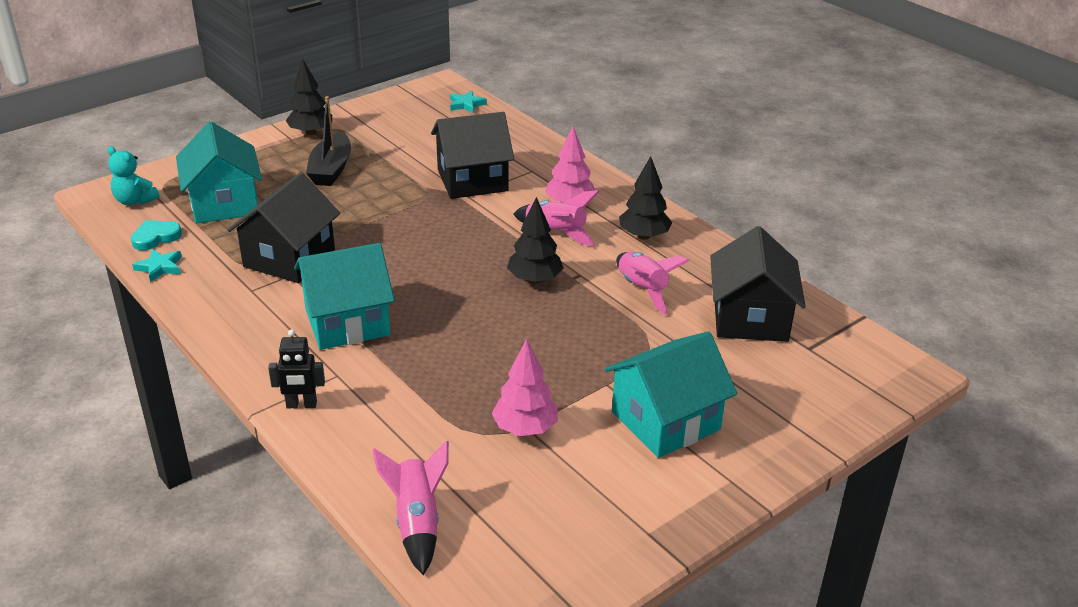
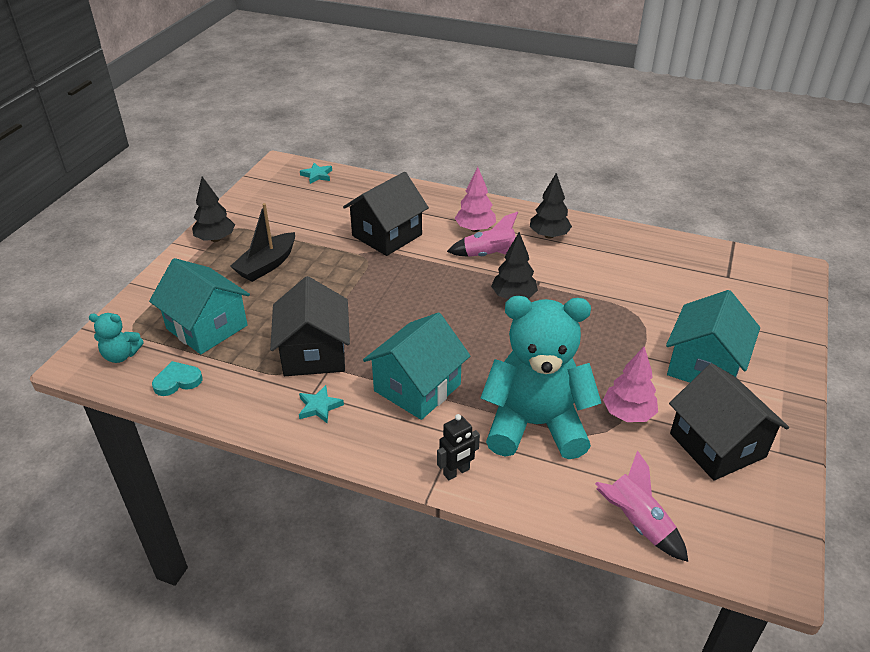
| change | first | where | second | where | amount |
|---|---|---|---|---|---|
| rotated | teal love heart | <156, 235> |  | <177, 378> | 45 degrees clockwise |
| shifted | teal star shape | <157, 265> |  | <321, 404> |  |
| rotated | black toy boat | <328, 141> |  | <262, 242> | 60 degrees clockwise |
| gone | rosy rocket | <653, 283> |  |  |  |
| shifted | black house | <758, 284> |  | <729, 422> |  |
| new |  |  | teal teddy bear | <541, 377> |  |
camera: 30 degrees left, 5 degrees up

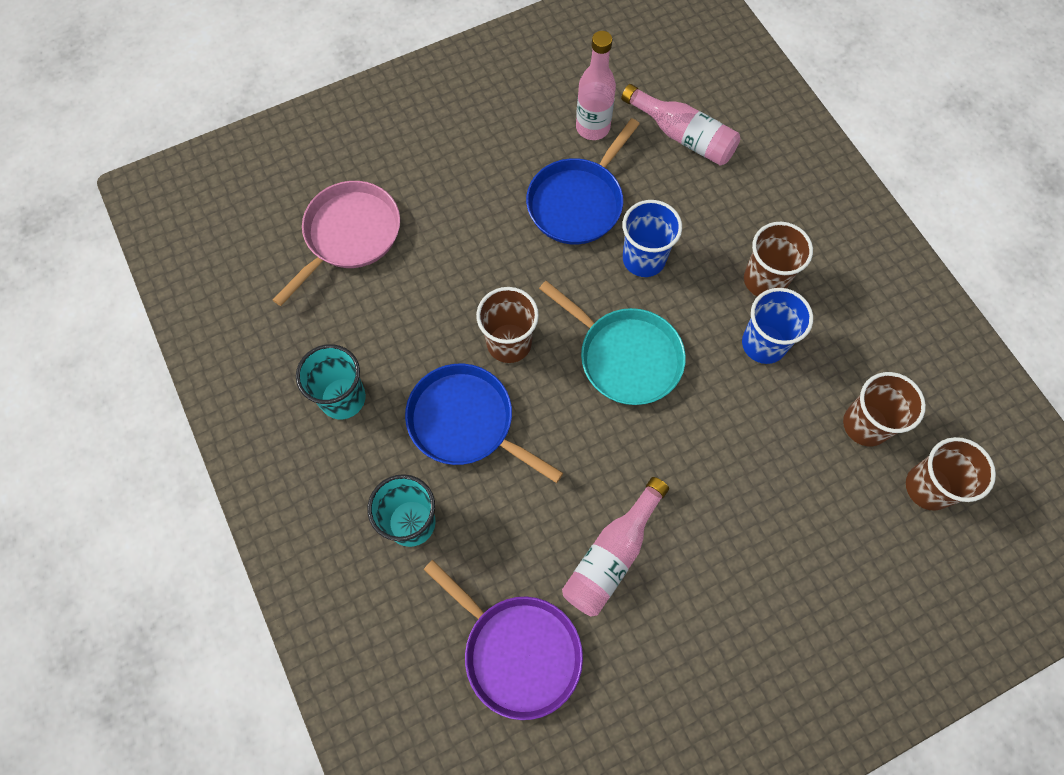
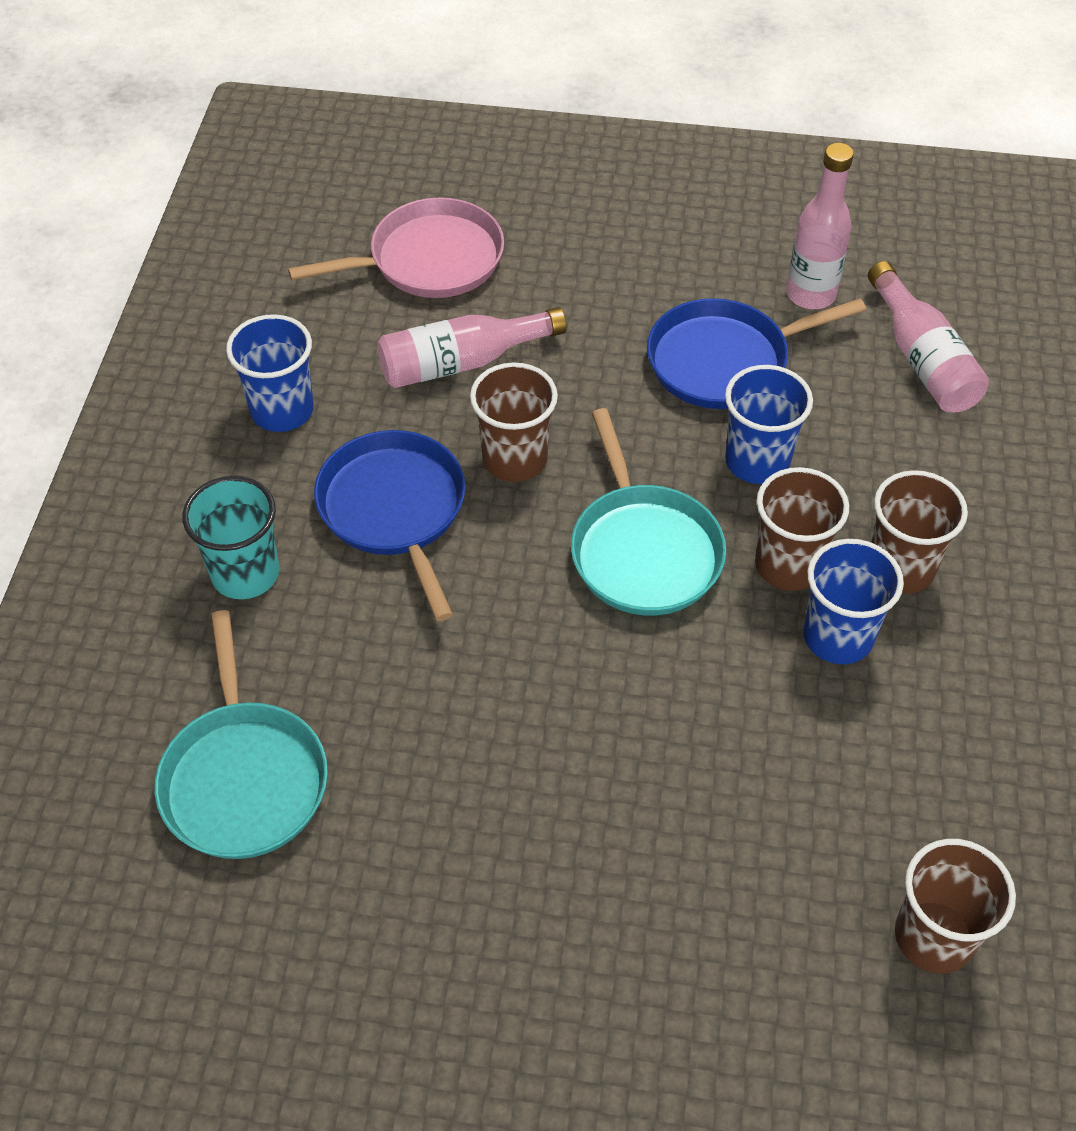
| change | first | where | second | where | amount |
|---|---|---|---|---|---|
| repainted | teal cup | <331, 381> | royal blue cup | <270, 373> |  |
| repainted | purple skillet | <503, 640> | teal skillet | <241, 734> |  |
| shifted | rosy bottle | <615, 546> |  | <472, 347> |  |
| shifted | dark brown cup | <884, 409> |  | <802, 529> |  |
camera: 35 degrees right, 15 degrees down

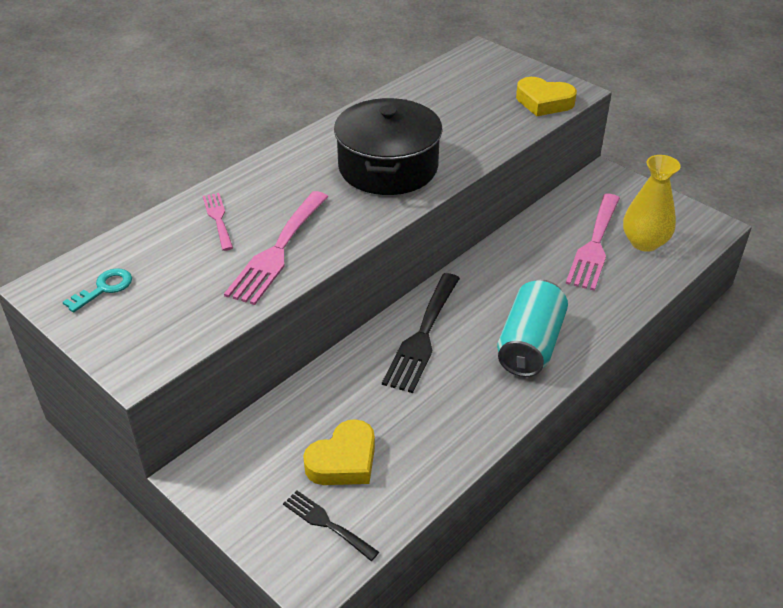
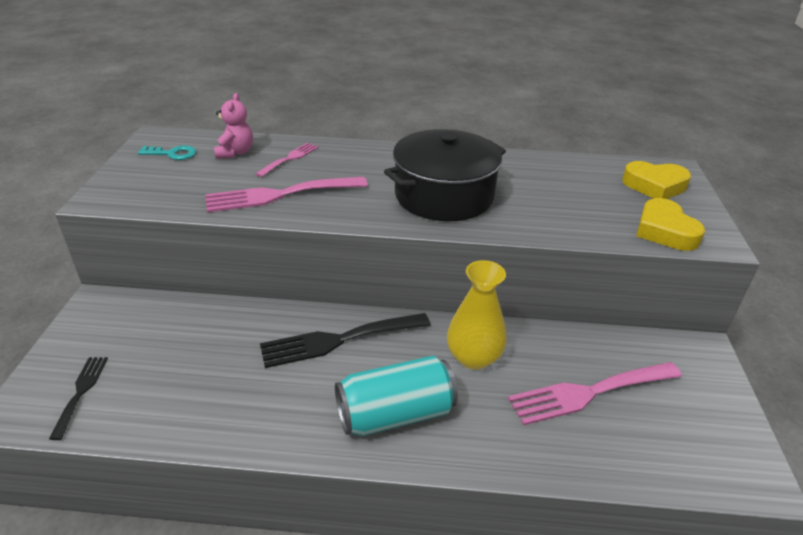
| change | first | where | second | where | amount |
|---|---|---|---|---|---|
| shifted | bright yellow love heart | <339, 452> |  | <656, 180> |  |
| shifted | bright yellow vase | <652, 203> |  | <477, 315> |  |
| new |  |  | rosy teddy bear | <233, 126> |  |
camera: 50 degrees right, 5 degrees down

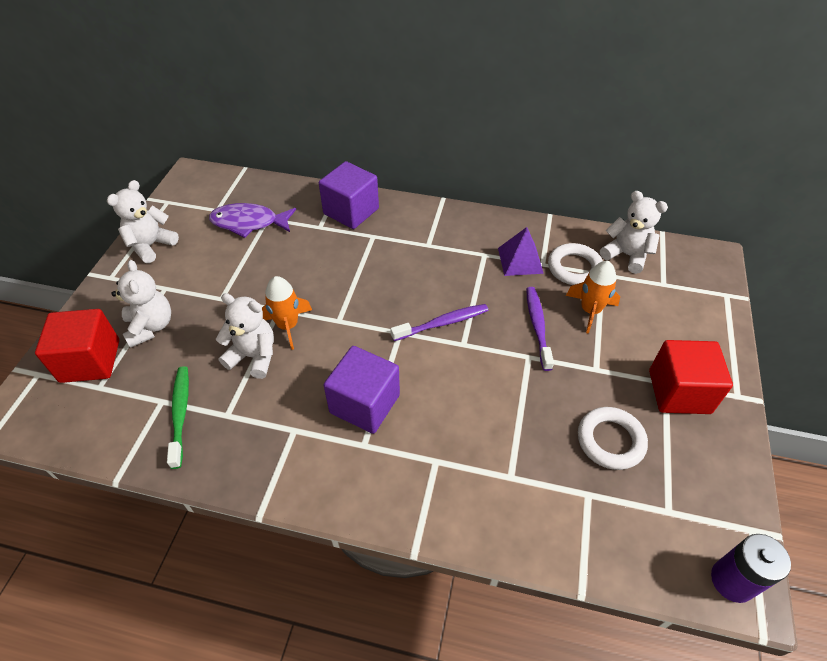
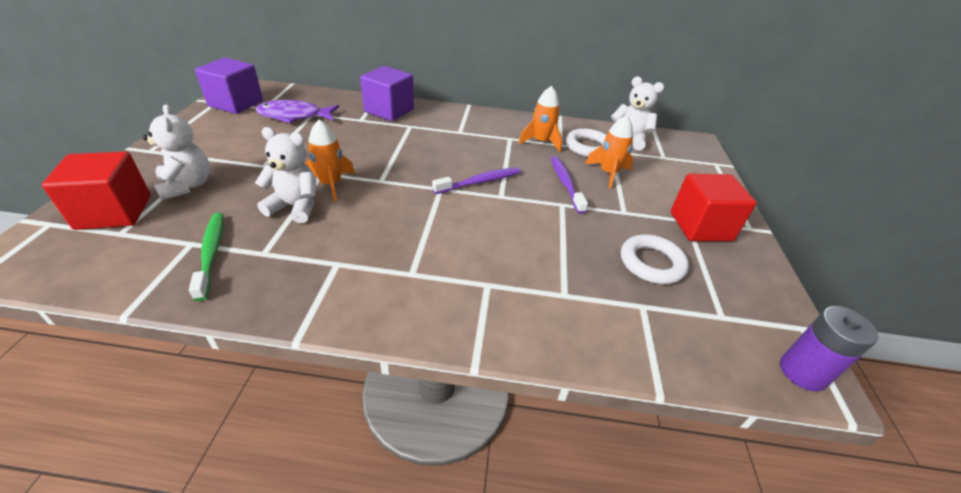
| change | first | where | second | where | amount |
|---|---|---|---|---|---|
| gone | snow-white teddy bear | <143, 221> |  |  |  |
| shifted | purple solid cube | <362, 390> |  | <229, 86> |  |
| swapped | purple solid pyramid | <521, 251> | orange rocket | <540, 119> |  |
camera: 10 degrees left, 10 degrees down

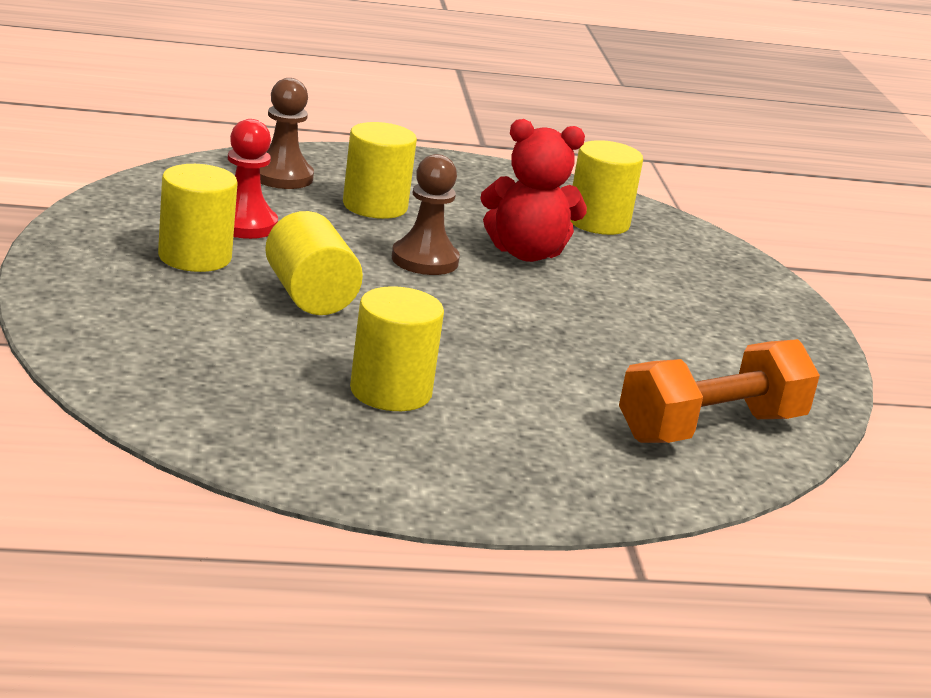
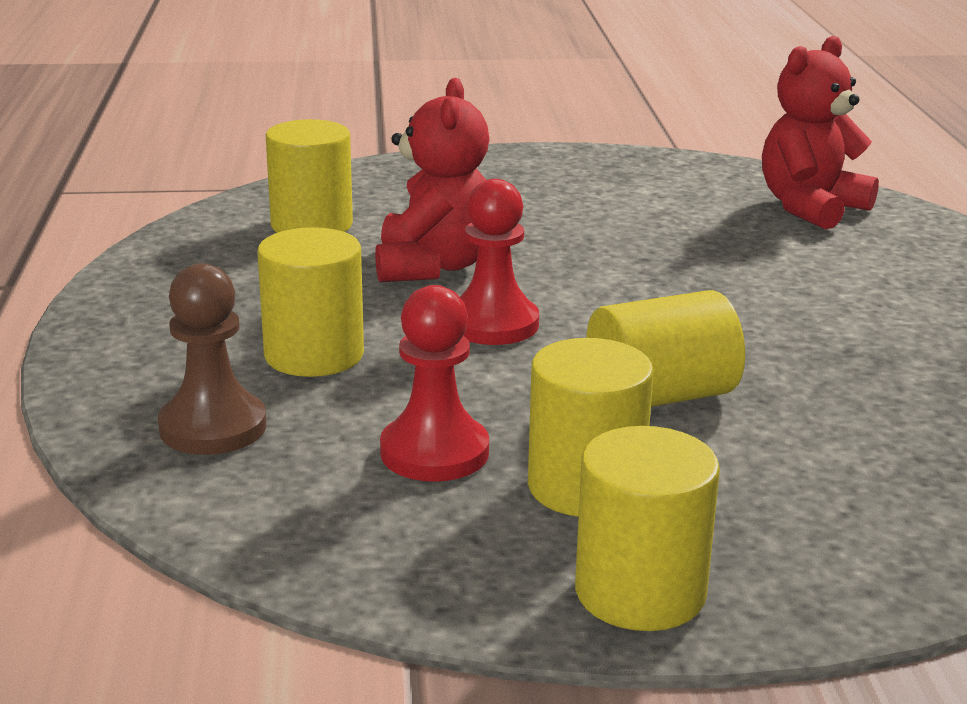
| change | first | where | second | where | amount |
|---|---|---|---|---|---|
| shifted | bright yellow cylinder | <397, 348> |  | <647, 528> |  |
| repainted | dark brown chess pawn | <426, 214> | crimson chess pawn | <499, 262> |  |
| swapped | orange dumbbell | <719, 391> | crimson teddy bear | <820, 133> |  |
camera: 85 degrees left, 0 degrees up

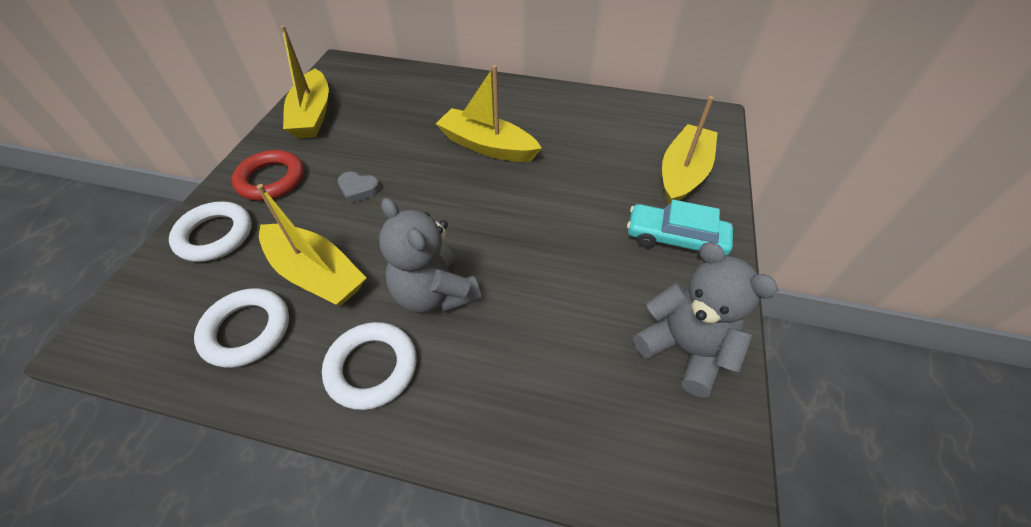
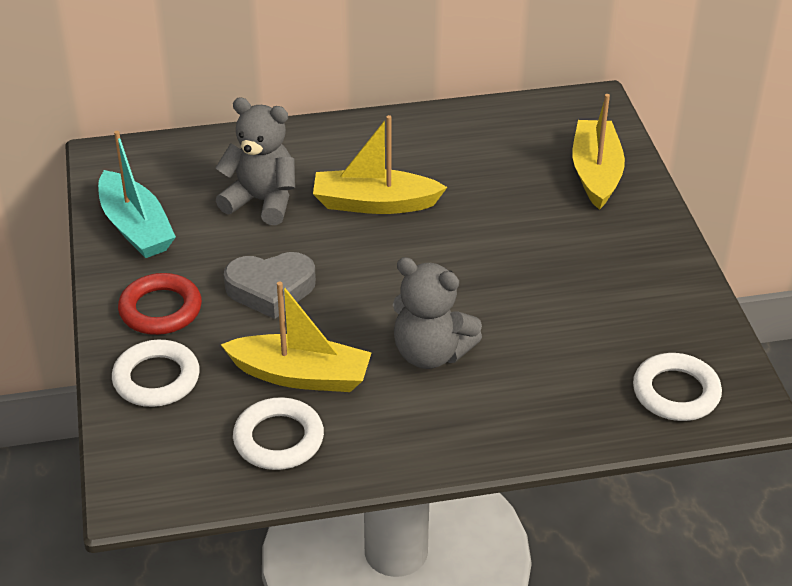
| change | first | where | second | where | amount |
|---|---|---|---|---|---|
| repainted | bright yellow toy boat | <305, 82> | teal toy boat | <137, 194> |  |
| shifted | snow-white hoop | <369, 366> |  | <677, 387> |  |
| scaled | gray love heart | <359, 188> |  | <270, 285> | x1.83 |
| gone | teal automobile | <680, 229> |  |  |  |
| shifted | gray teddy bear | <705, 320> |  | <255, 161> |  |
camera: 25 degrees left, 10 degrees down

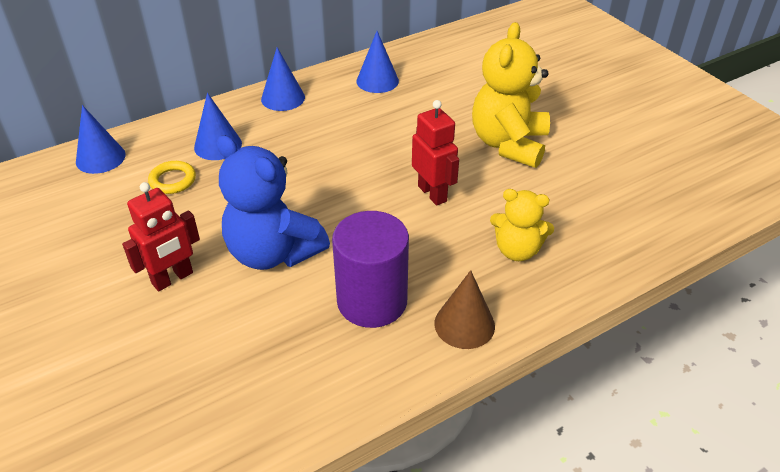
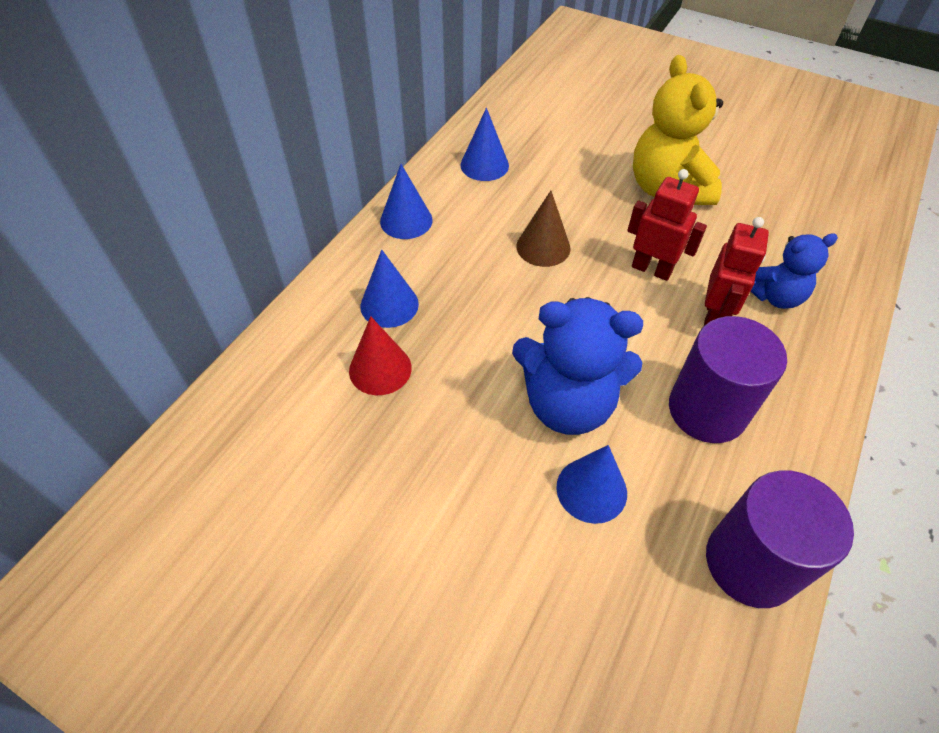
| change | first | where | second | where | amount |
|---|---|---|---|---|---|
| shifted | royal blue cone shape | <101, 139> |  | <591, 484> |  |
| shifted | crimson robot figure | <161, 236> |  | <736, 271> |  |
| swapped | bright yellow hoop | <172, 177> | crimson cone shape | <380, 355> |  |
| shifted | dark brown cone shape | <464, 309> |  | <543, 229> |  |
| repainted | bright yellow teddy bear | <522, 225> | royal blue teddy bear | <794, 271> |  |
| new |  |  | purple cylinder | <780, 539> |  |
camera: 30 degrees left, 10 degrees up

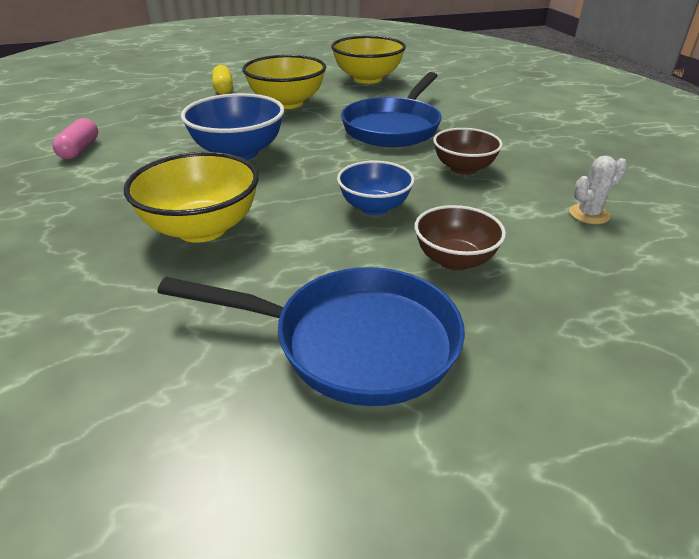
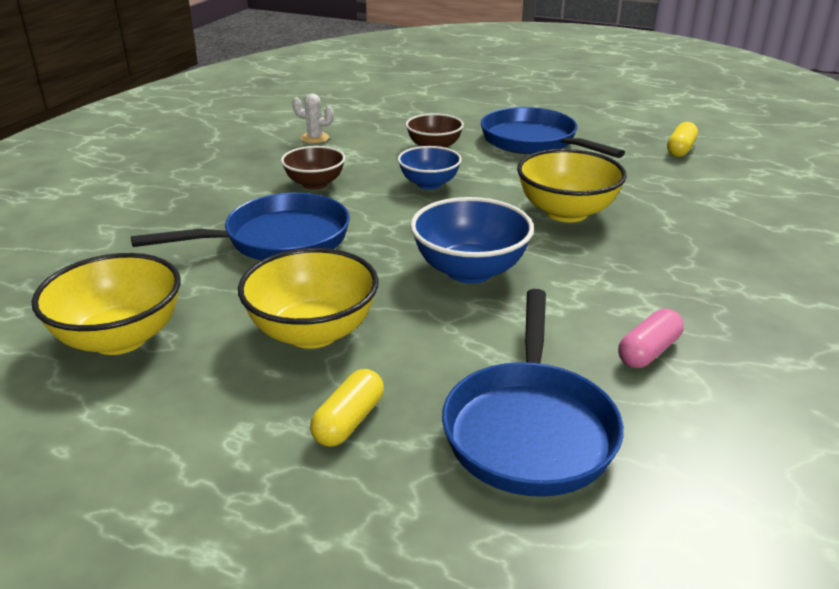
| change | first | where | second | where | amount |
|---|---|---|---|---|---|
| new |  |  | royal blue skillet | <533, 393> |  |
| new |  |  | bright yellow pill shape | <682, 139> |  |
camera: 140 degrees left, 5 degrees down

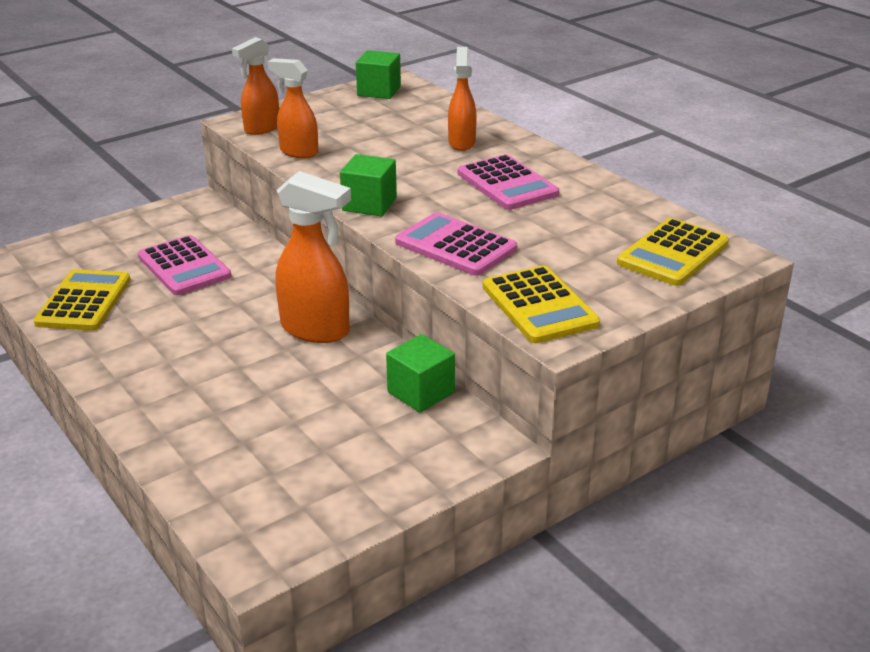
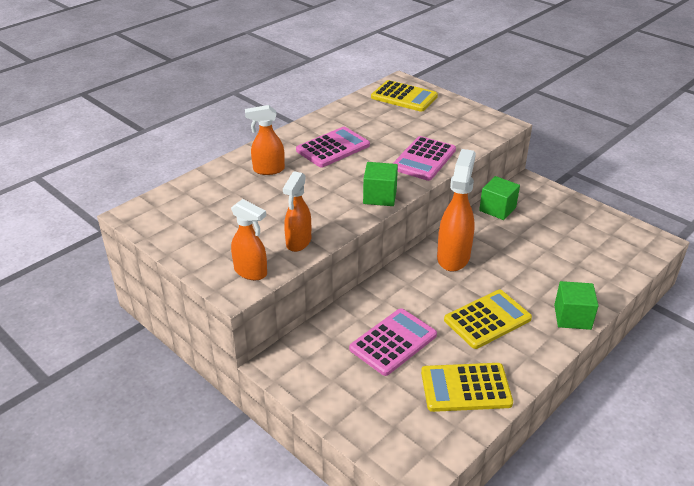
| change | first | where | second | where | amount |
|---|---|---|---|---|---|
| shifted | green solid cube | <378, 74> |  | <576, 305> |  |
| shifted | bright yellow adding machine | <541, 304> |  | <488, 319> |  |
camera: 100 degrees left, 5 degrees up

